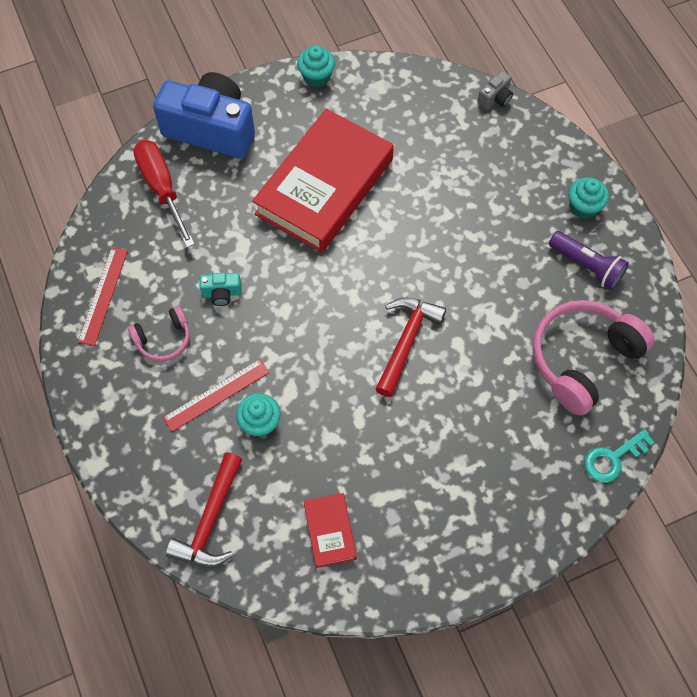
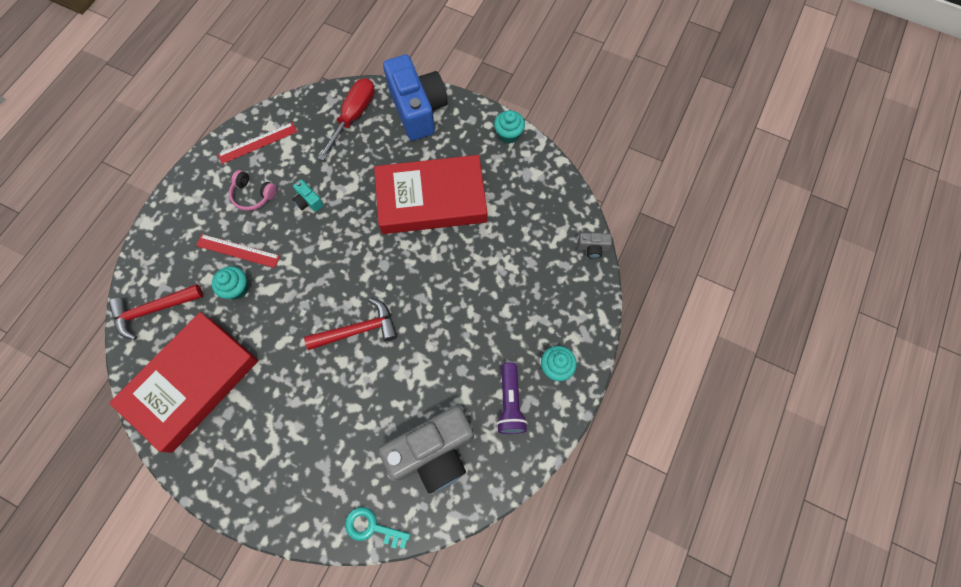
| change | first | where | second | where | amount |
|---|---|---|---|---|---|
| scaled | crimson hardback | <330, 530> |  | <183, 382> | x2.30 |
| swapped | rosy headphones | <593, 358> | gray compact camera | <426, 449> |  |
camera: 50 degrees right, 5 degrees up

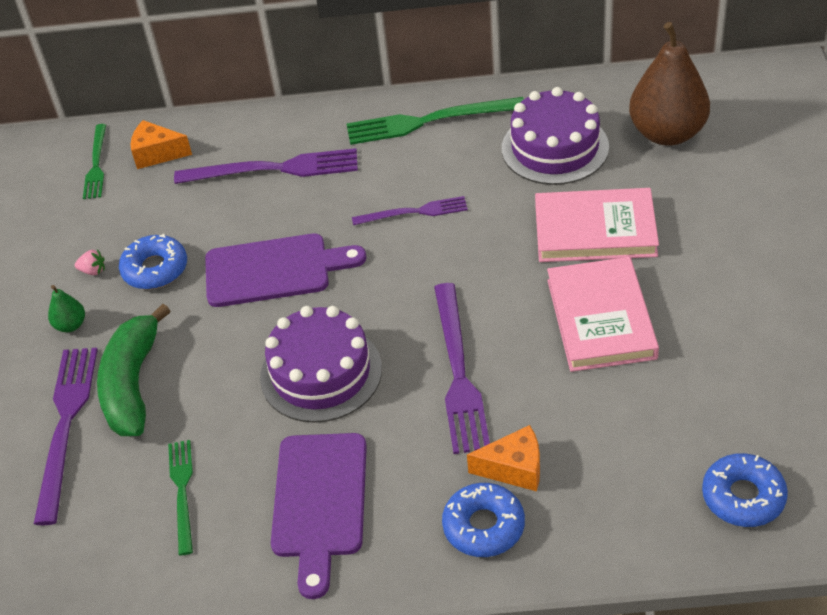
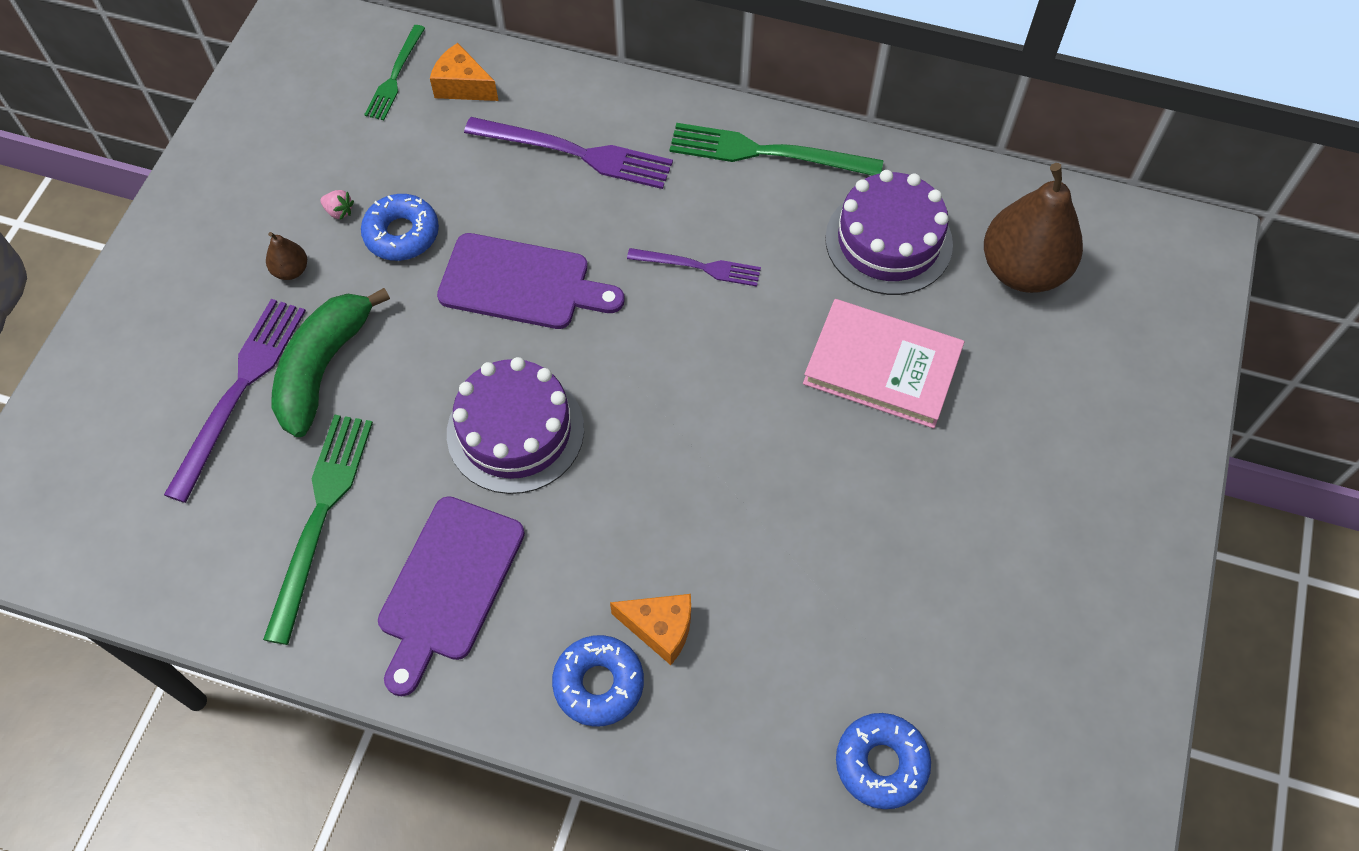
| change | first | where | second | where | amount |
|---|---|---|---|---|---|
| repainted | green pear fruit | <66, 308> | dark brown pear fruit | <286, 256> |  |
| scaled | green fork | <180, 497> |  | <318, 530> | x1.66 |
| gone | purple fork | <462, 368> |  |  |  |
| gone | rosy hardback | <603, 314> |  |  |  |
camera: 15 degrees right, 15 degrees up

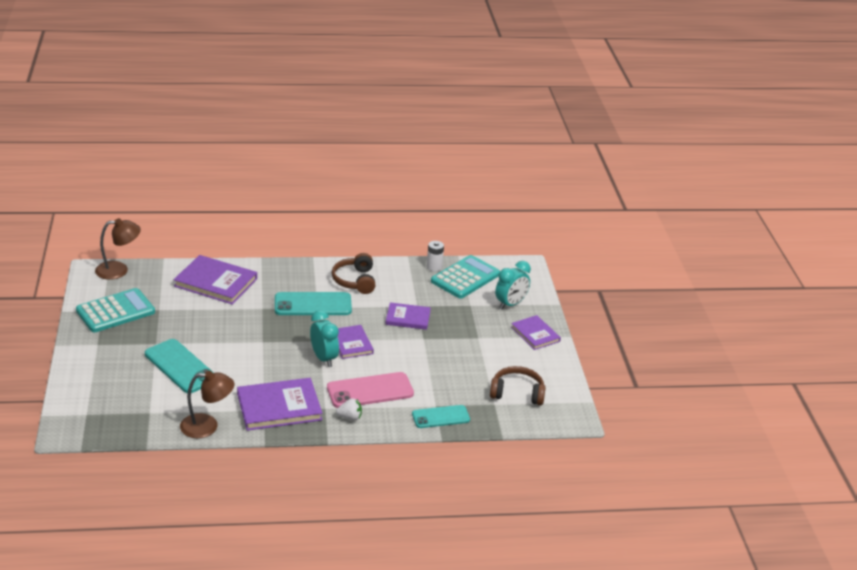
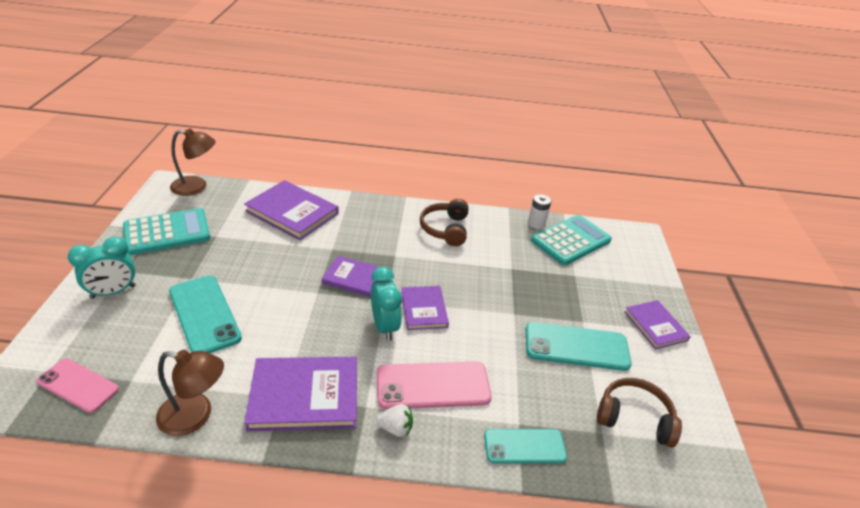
| change | first | where | second | where | amount |
|---|---|---|---|---|---|
| shifted | teal mobile phone | <313, 303> |  | <579, 346> |  |
| shifted | purple hardback | <408, 316> |  | <350, 276> |  |
| shifted | teal alarm clock | <513, 285> |  | <102, 268> |  |
| new |  |  | rosy mobile phone | <78, 386> |  |
camera: 10 degrees right, 5 degrees up

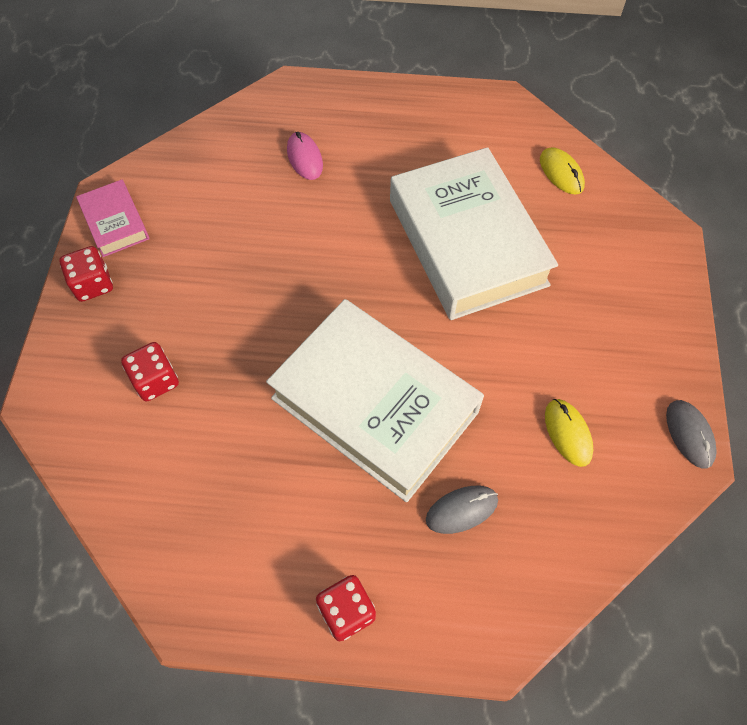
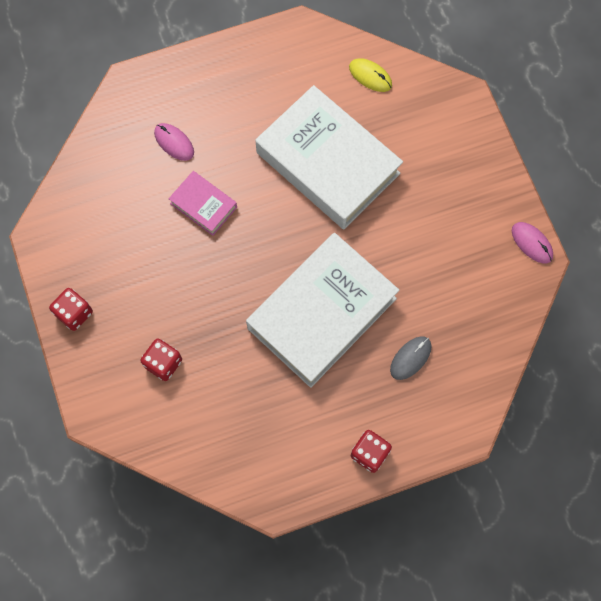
| change | first | where | second | where | amount |
|---|---|---|---|---|---|
| shifted | rosy hardback | <112, 218> |  | <203, 203> |  |
| rotated | snow-white hardback | <375, 400> |  | <322, 310> | 60 degrees counterclockwise |
| gone | bright yellow PC mouse | <569, 433> |  |  |  |
| repainted | gray PC mouse | <691, 434> | rosy PC mouse | <532, 243> |  |
camera: 25 degrees left, 10 degrees up

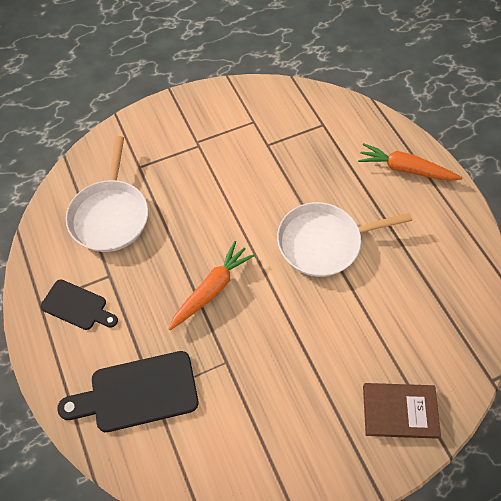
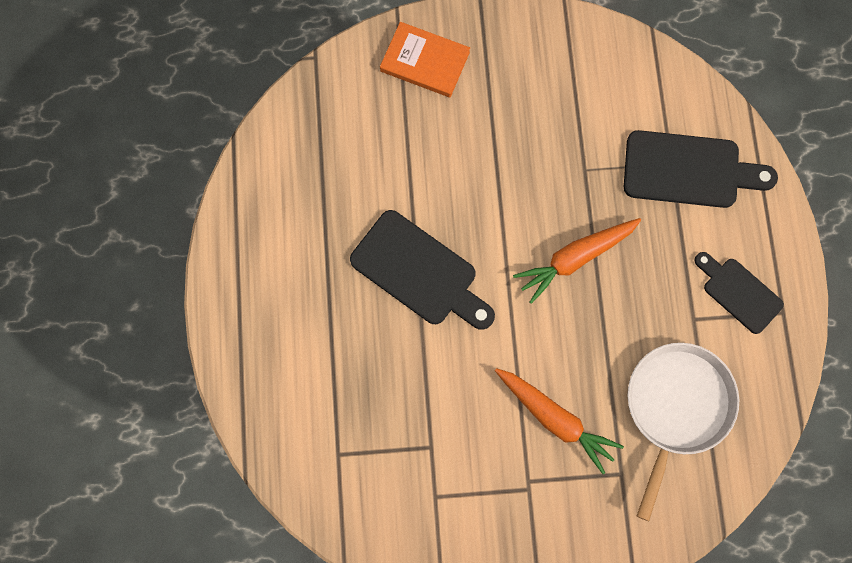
| change | first | where | second | where | amount |
|---|---|---|---|---|---|
| swapped | snow-white skillet | <344, 239> | black bread board | <422, 270> |  |
| shifted | orange root vegetable | <410, 162> |  | <559, 421> |  |
| repainted | dark brown hardback | <402, 411> | orange hardback | <425, 59> |  |
camera: 160 degrees left, 15 degrees up

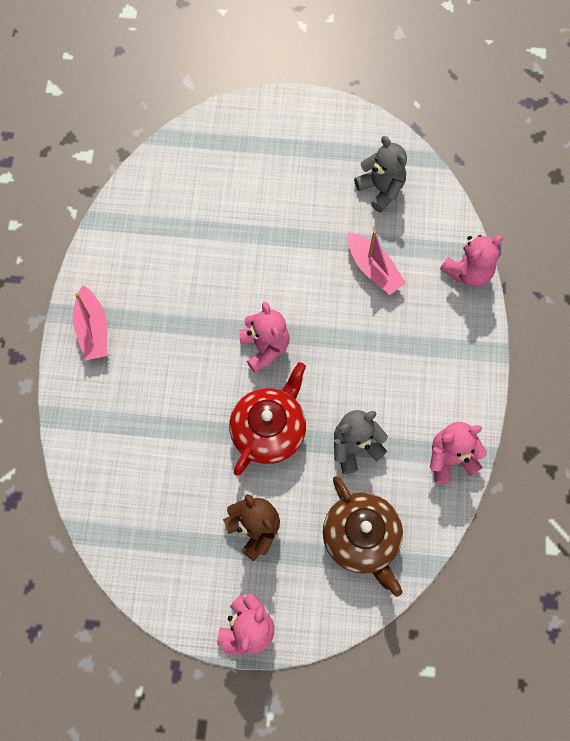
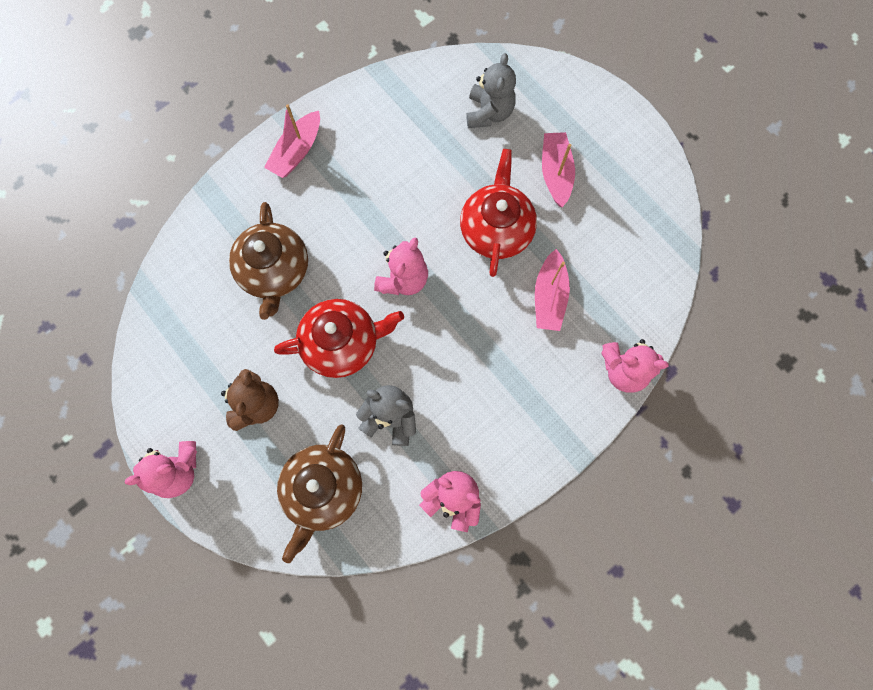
| change | first | where | second | where | amount |
|---|---|---|---|---|---|
| shifted | gray teddy bear | <380, 174> |  | <491, 90> |  |
| new |  |  | dark brown tea pot | <268, 261> |  |
| new |  |  | crimson tea pot | <498, 213> |  |
| new |  |  | rosy toy boat | <558, 169> |  |
camera: 45 degrees right, 5 degrees up

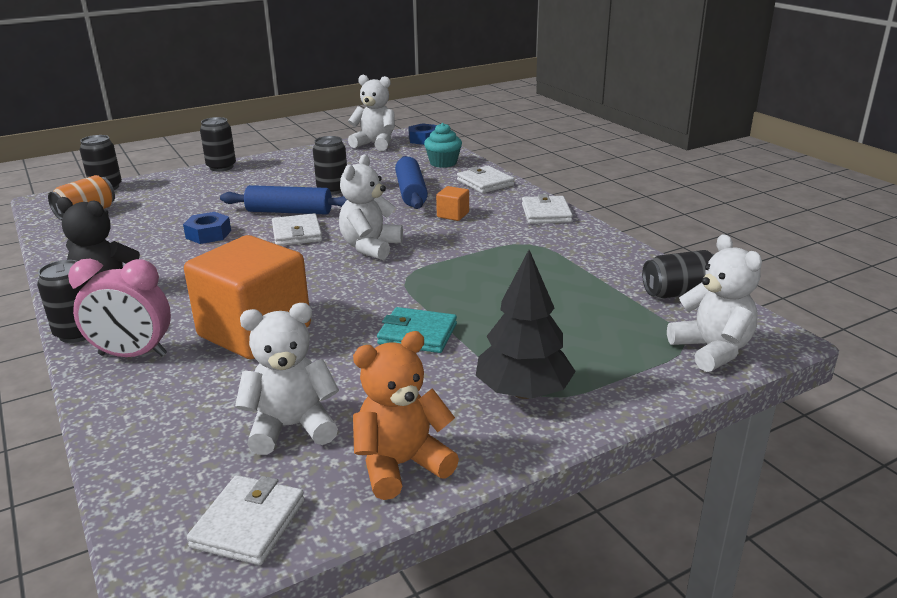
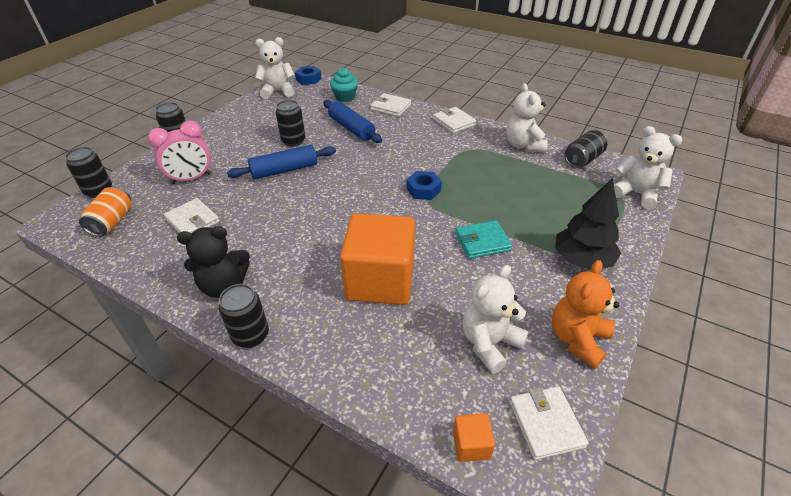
| change | first | where | second | where | amount |
|---|---|---|---|---|---|
| shifted | rosy alarm clock | <119, 308> |  | <179, 152> |  |
| shifted | royal blue hexagon nut | <207, 228> |  | <424, 185> |  |
| shifted | snow-white wallet | <297, 229> |  | <192, 216> |  |
| shifted | snow-white teddy bear | <371, 207> |  | <527, 117> |  |
| shifted | orange solid cube | <452, 203> |  | <474, 437> |  |
camera: 30 degrees left, 15 degrees up

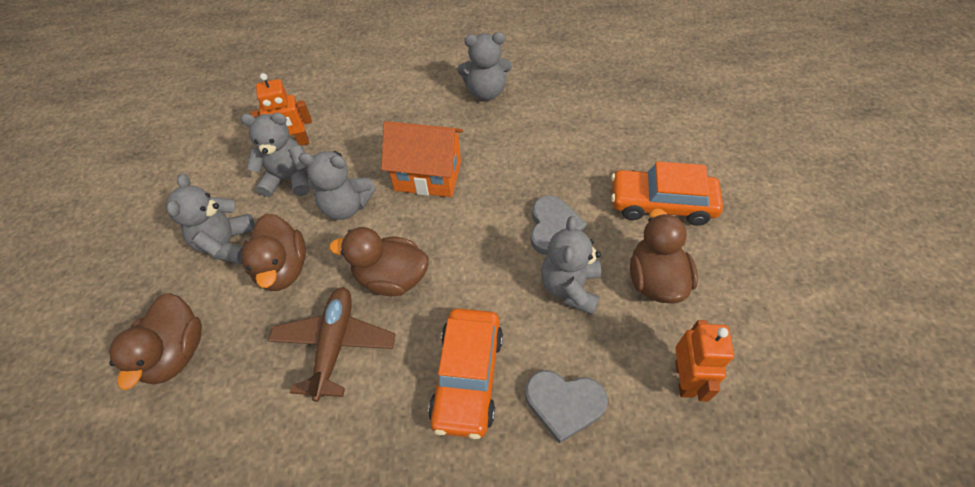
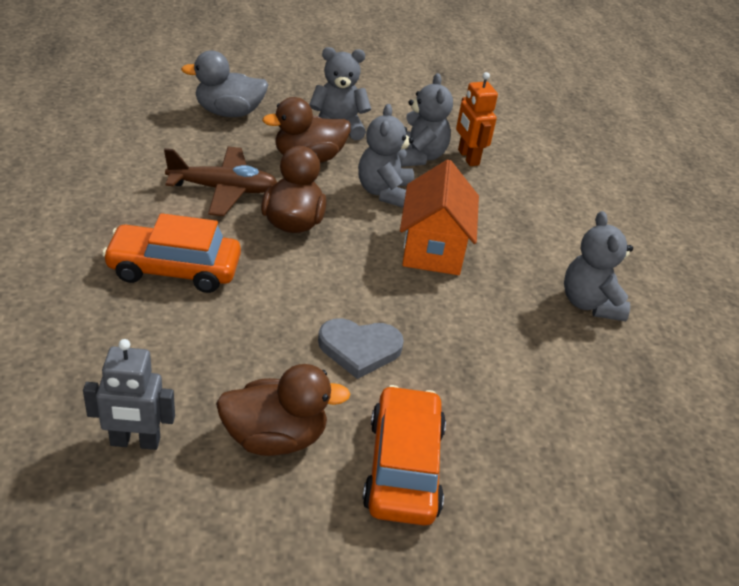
| change | first | where | second | where | amount |
|---|---|---|---|---|---|
| repainted | dark brown toy duck | <155, 341> | gray toy duck | <224, 84> |  |
| gone | gray love heart | <566, 407> |  |  |  |
| gone | gray teddy bear | <571, 265> |  |  |  |
| repainted | orange robot figure | <704, 361> | gray robot figure | <129, 394> |  |
camera: 80 degrees right, 15 degrees down

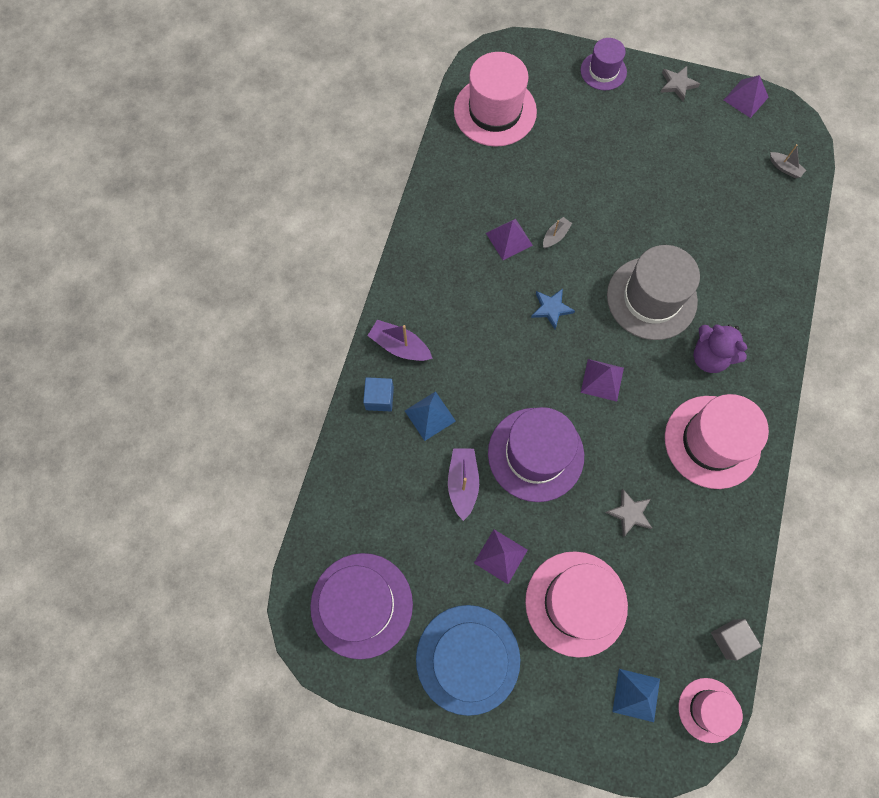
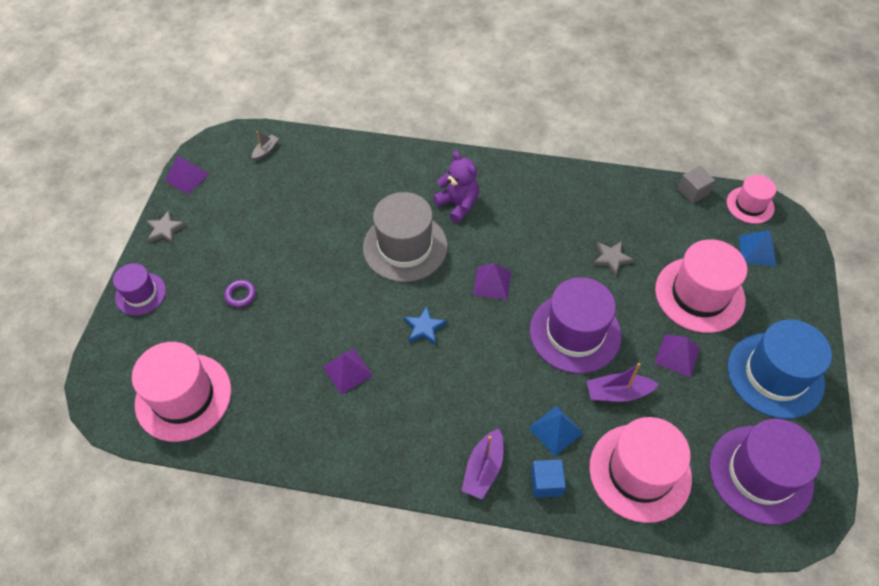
| change | first | where | second | where | amount |
|---|---|---|---|---|---|
| gone | gray toy boat | <557, 232> |  |  |  |
| shifted | rosy hat | <717, 441> |  | <640, 470> |  |
| rotated | purple teddy bear | <720, 348> |  | <456, 187> | 75 degrees counterclockwise |
| new |  |  | purple hoop | <240, 293> |  |
camera: 95 degrees left, 15 degrees down

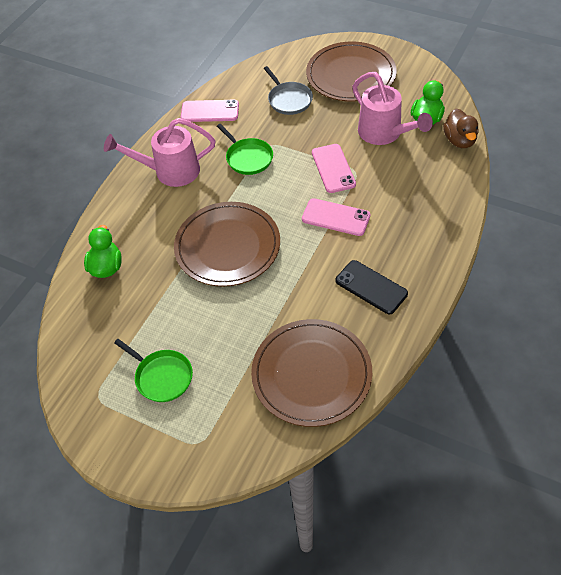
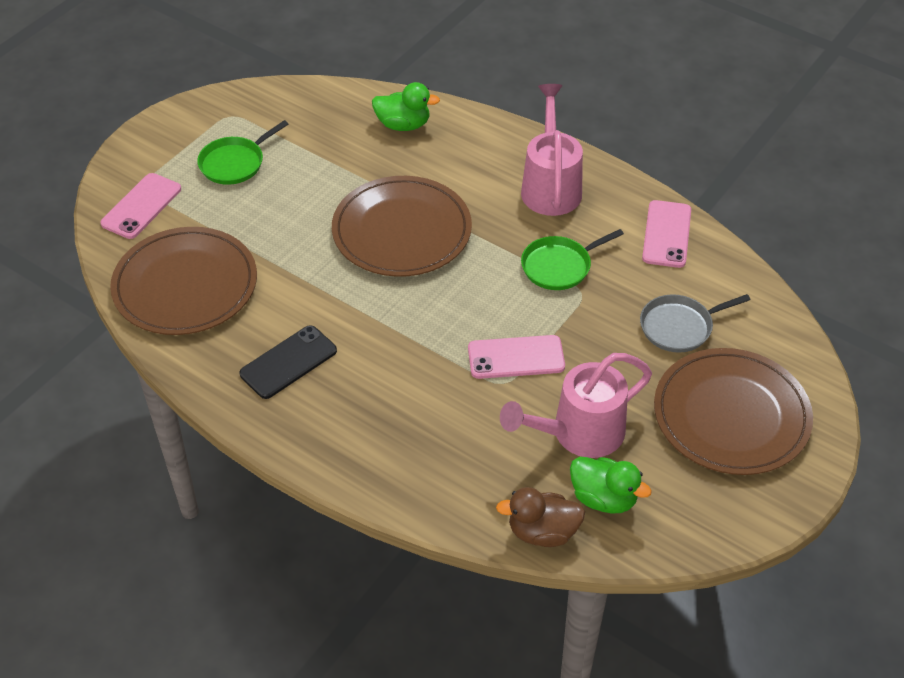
| change | first | where | second | where | amount |
|---|---|---|---|---|---|
| shifted | rosy mobile phone | <336, 217> |  | <140, 206> |  |
camera: 95 degrees right, 5 degrees down

